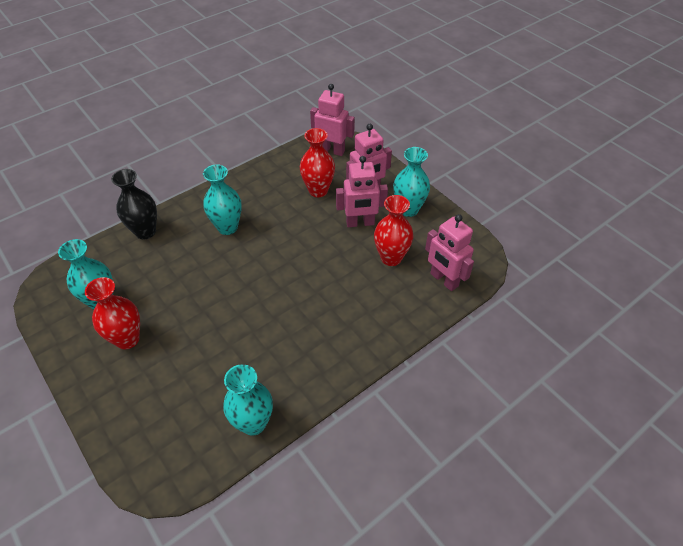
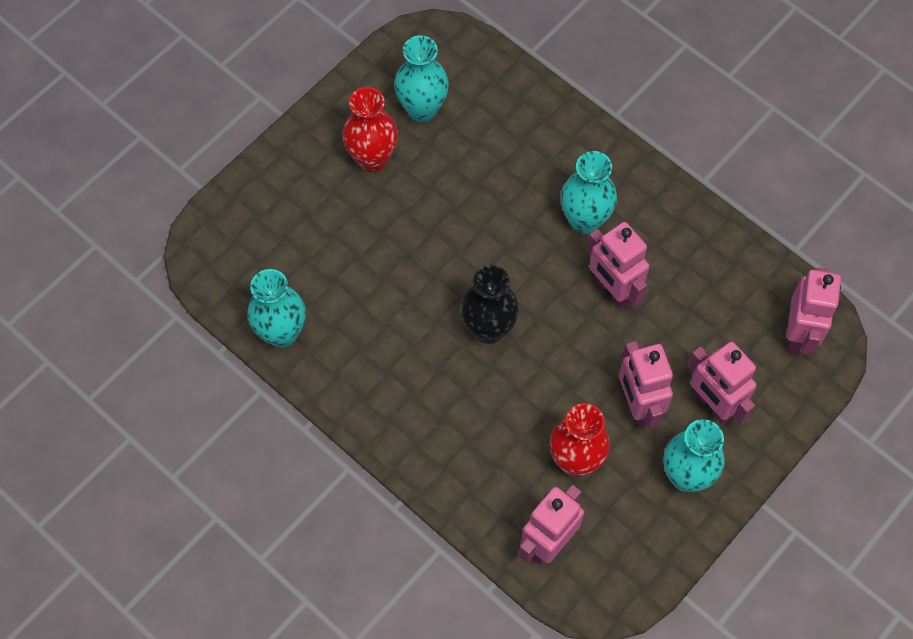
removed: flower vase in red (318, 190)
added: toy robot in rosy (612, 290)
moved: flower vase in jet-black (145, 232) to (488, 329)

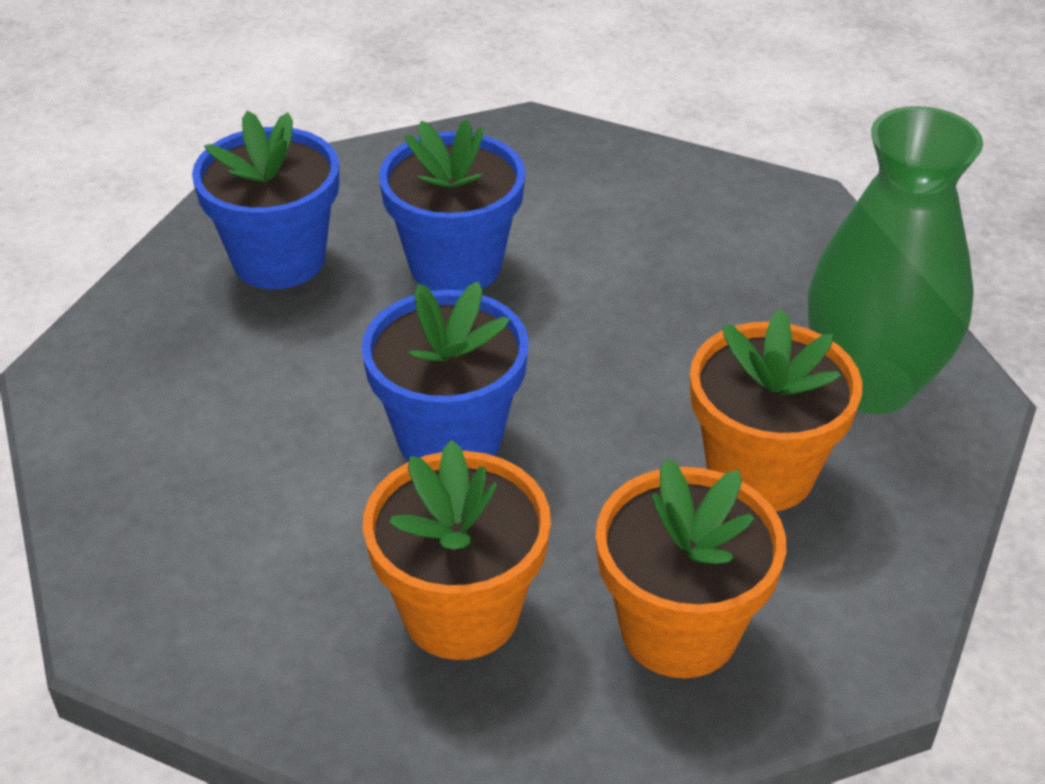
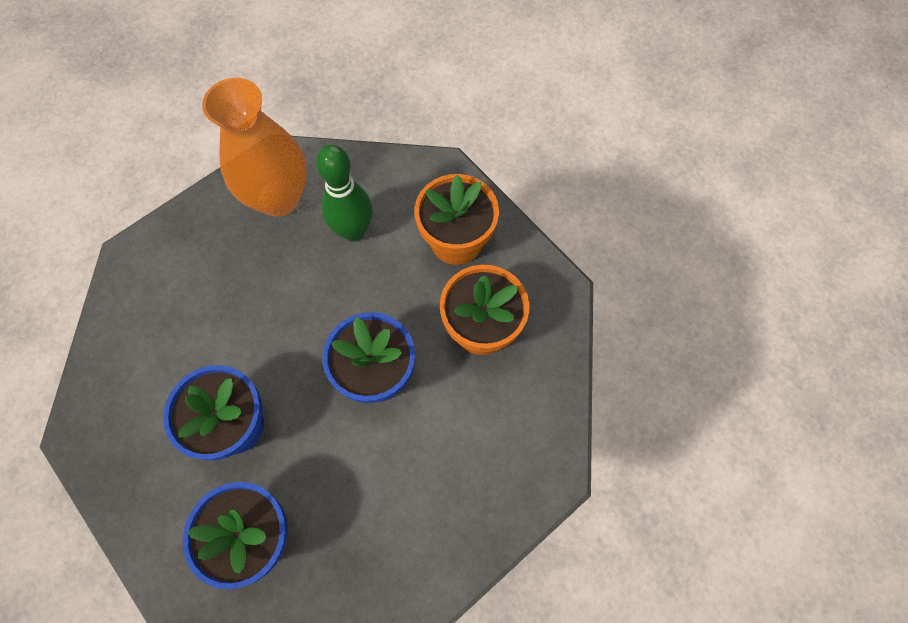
replaced: plant pot in bright orange (760, 472) to bowling pin in leaf-green (353, 231)
recoloured: flower vase in leaf-green (870, 384) to flower vase in bright orange (278, 198)

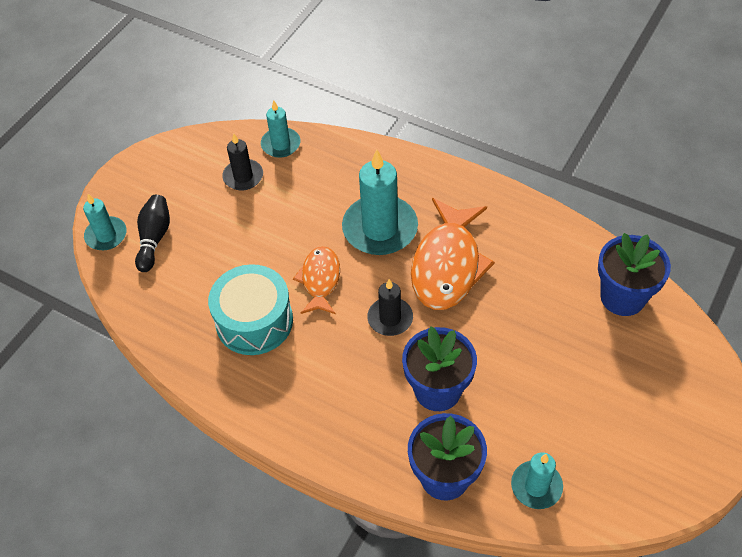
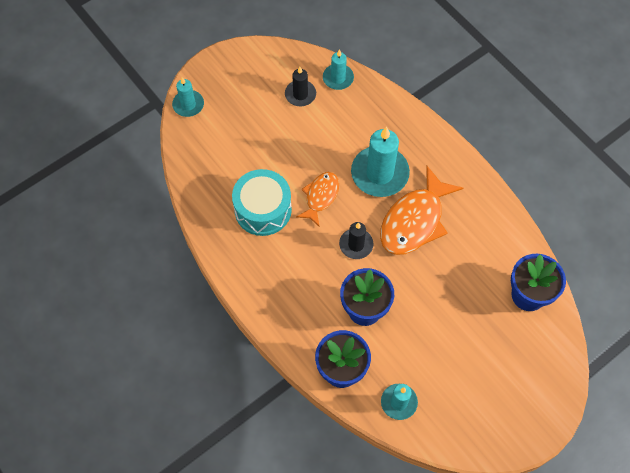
removed: bowling pin in jet-black (154, 238)

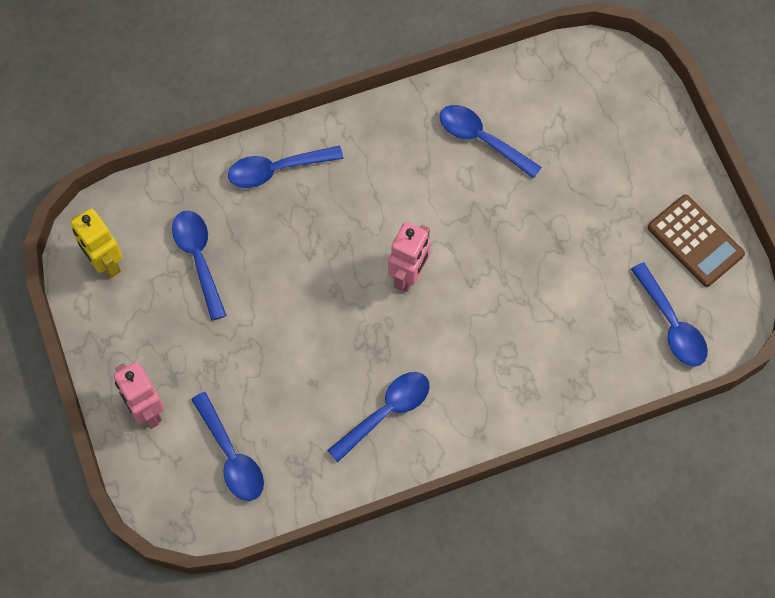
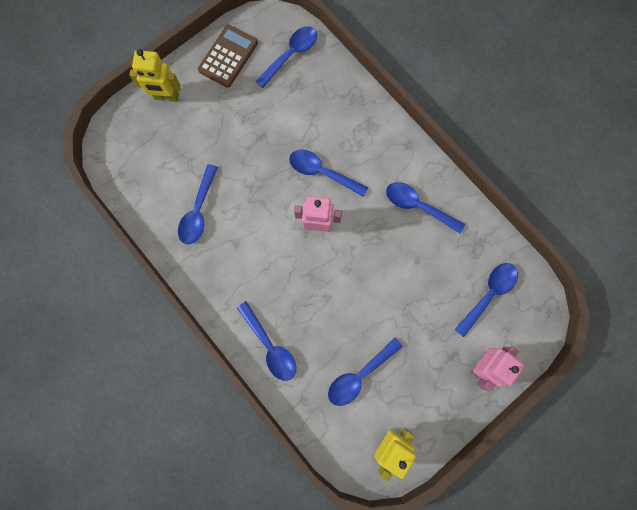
added: toy robot in bright yellow (167, 97); teaspoon in royal blue (322, 172)

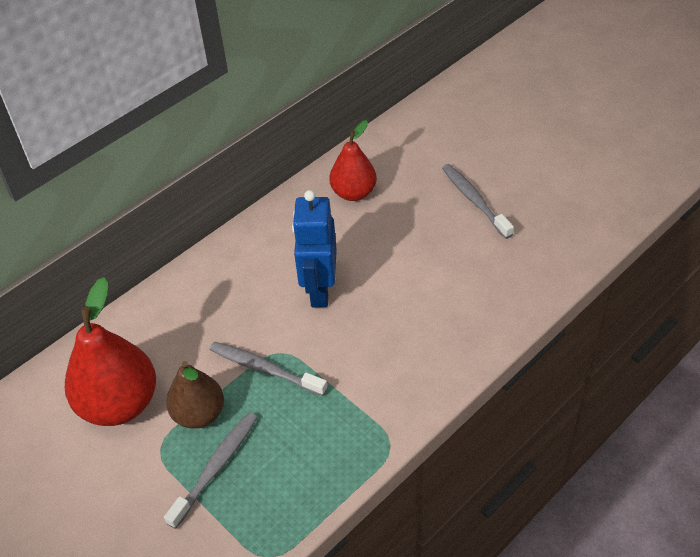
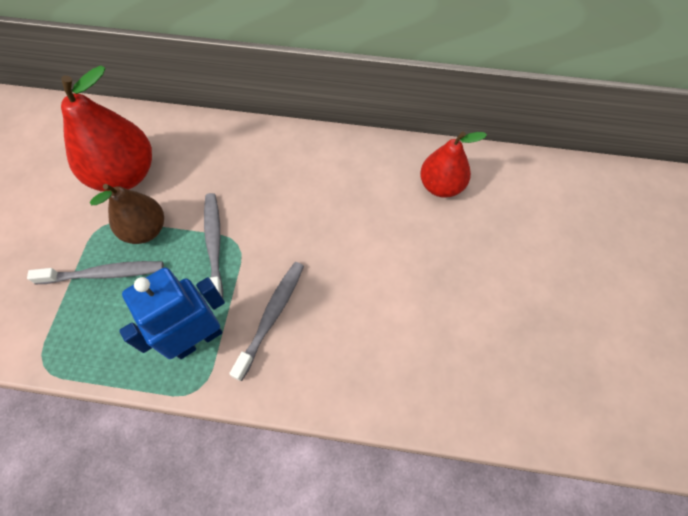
moved: toy robot in royal blue (319, 290) to (197, 338); toothbrush in grey (474, 200) to (271, 316)

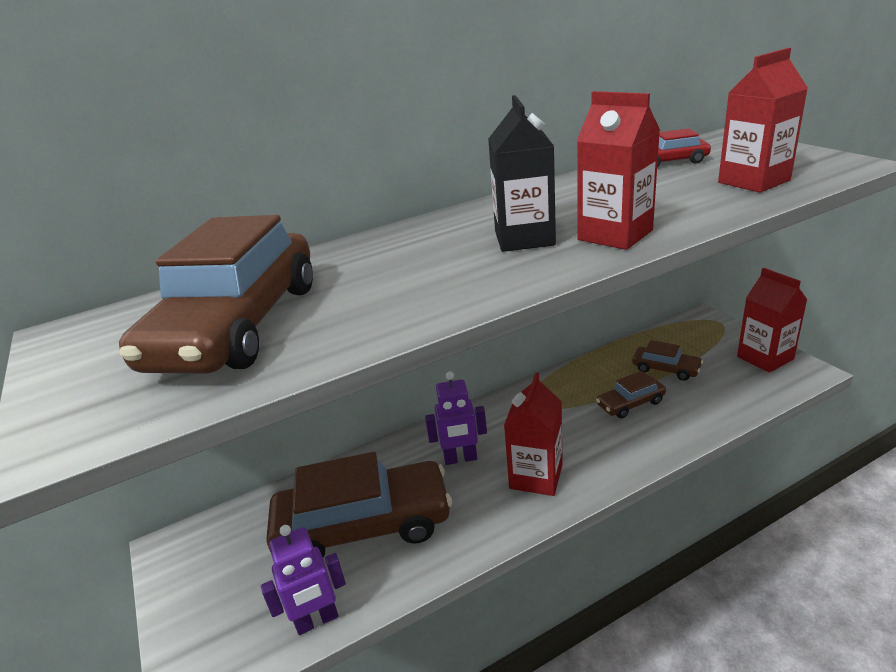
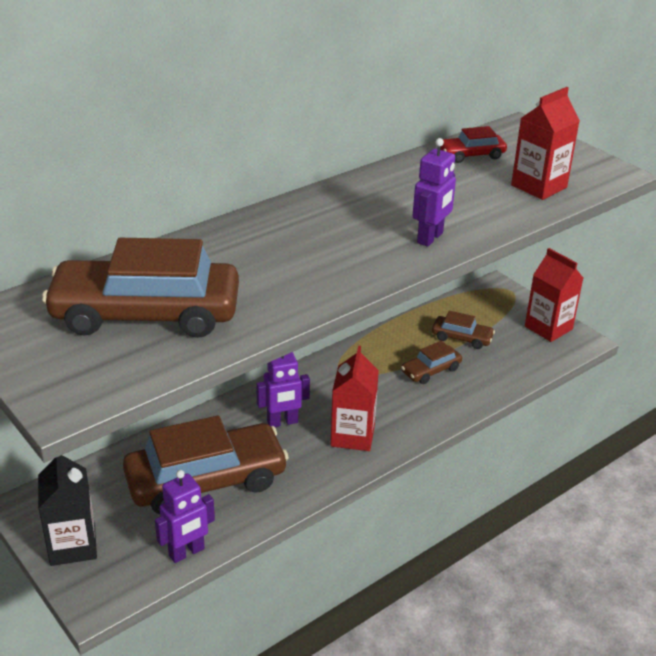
moved: milk carton in jet-black (524, 238) to (73, 545)
replaced: milk carton in red (615, 235) to toy robot in royal purple (430, 238)
turned: automobile in dark brown (237, 325) = (146, 314) 90 degrees clockwise

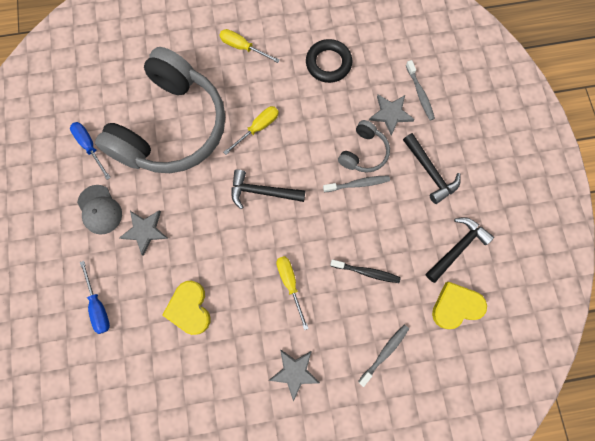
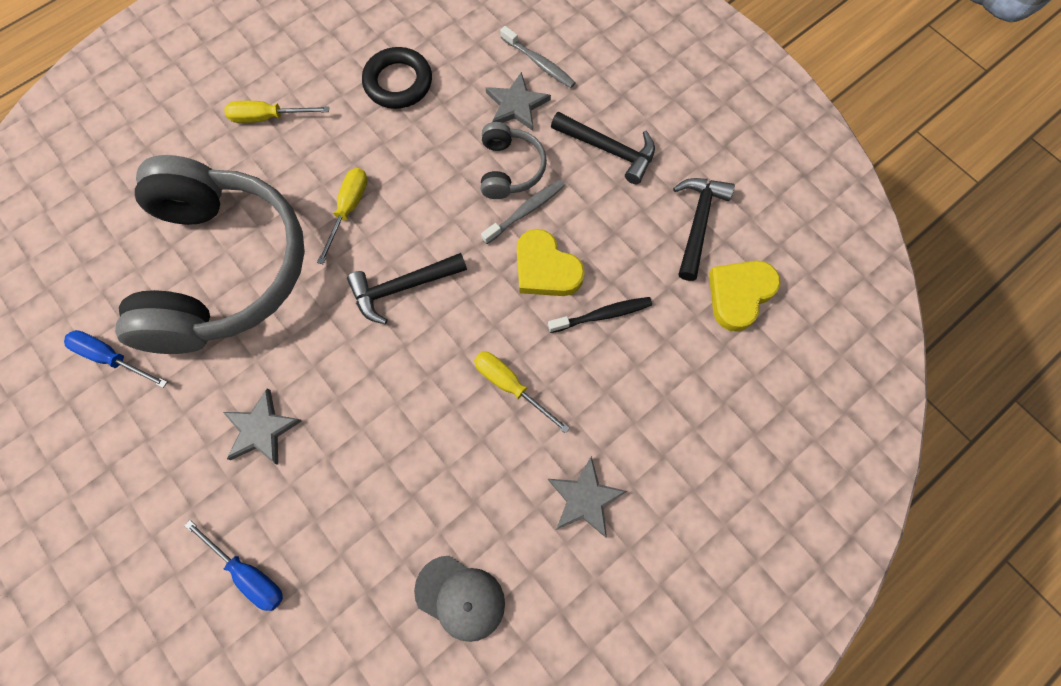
removed: toothbrush in grey (384, 353)
moved: cap in grey (100, 209) to (460, 597); love heart in bright yellow (190, 308) to (545, 268)

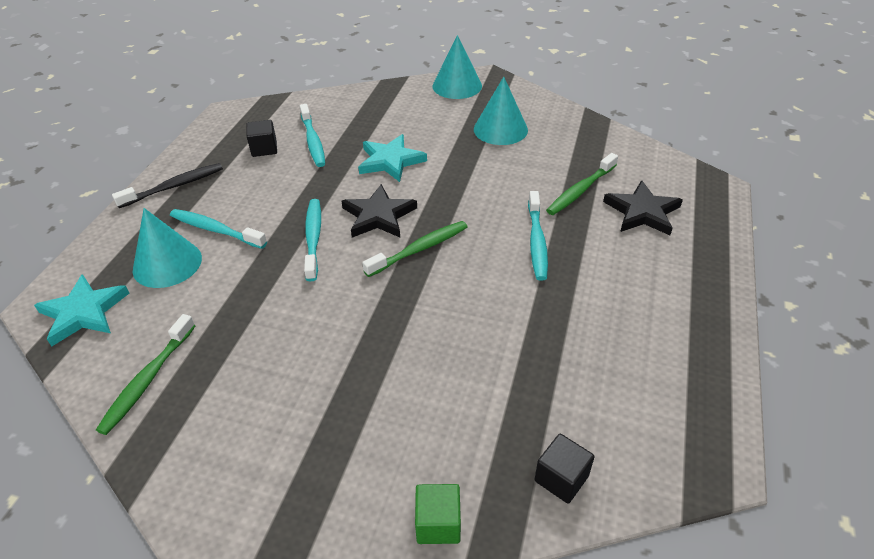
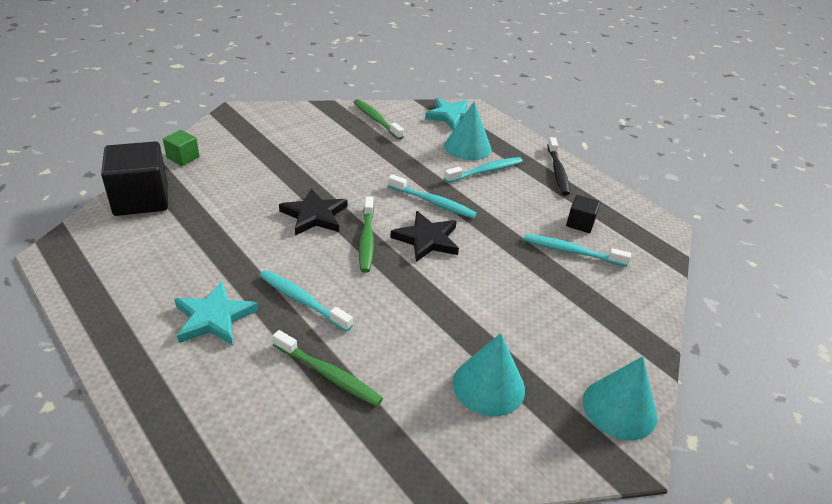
moved: star shape in turquoise (390, 161) to (214, 317); star shape in jet-black (642, 212) to (314, 215)
turned: toothbrush in leaf-green (580, 190) = (328, 374) 135 degrees clockwise
resized: cube in jet-black (561, 478) = (141, 199) x2.00

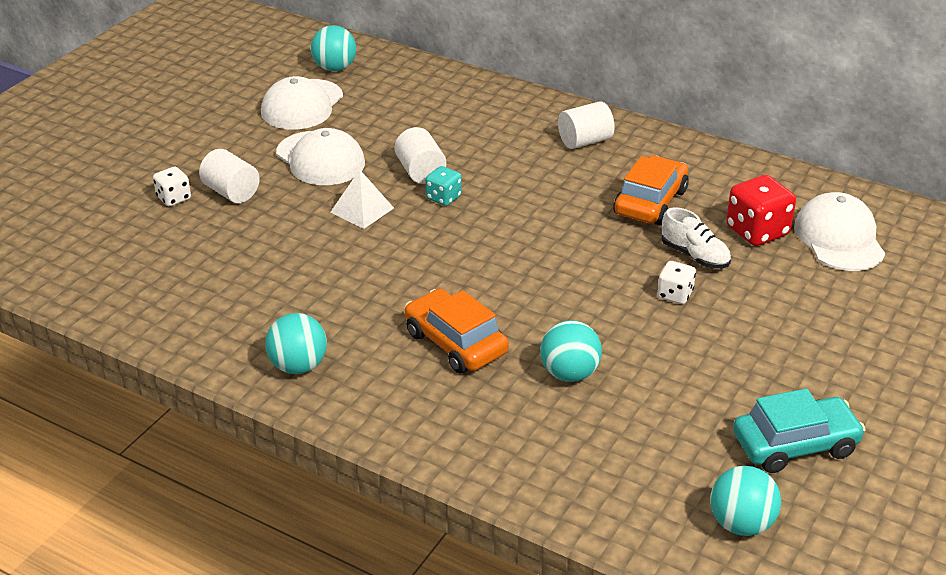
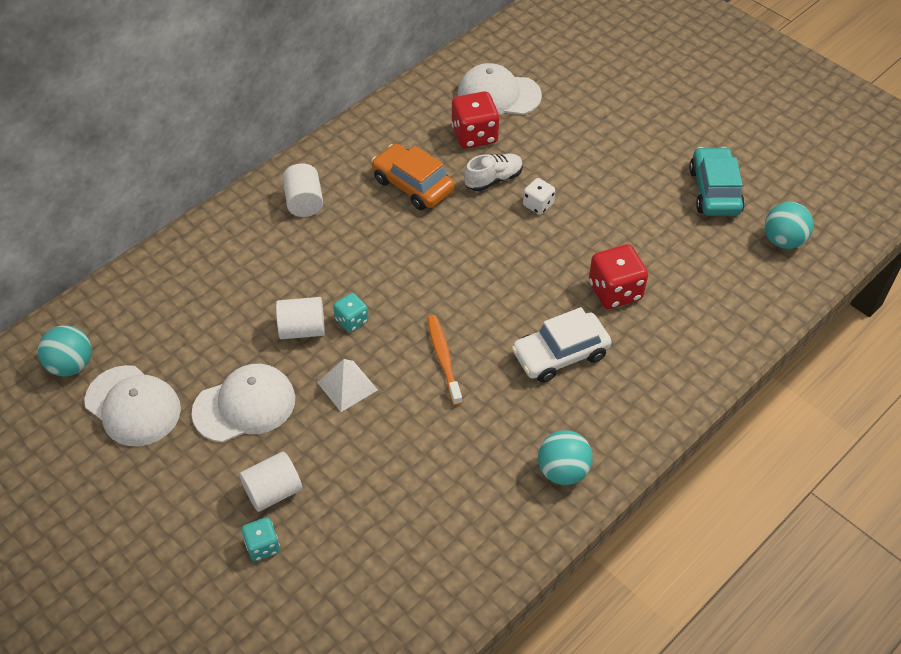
added: toothbrush in bright orange (443, 359)
replaced: play ball in turquoise (569, 374) to dice in red (615, 291)
recoloured: dice in white (173, 198) to dice in turquoise (262, 546); automobile in bright orange (455, 343) to automobile in white (560, 354)

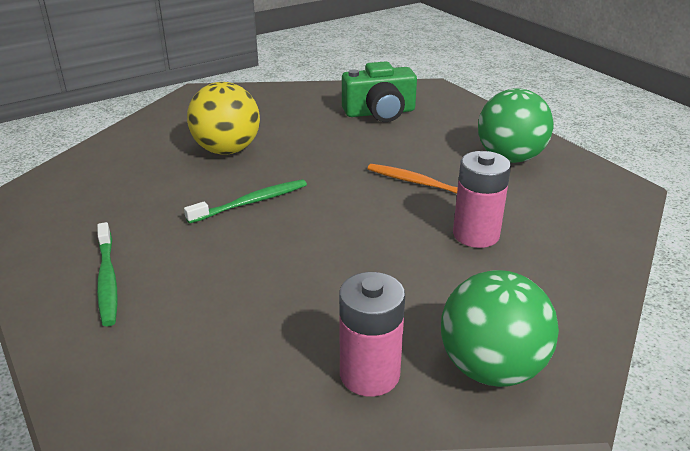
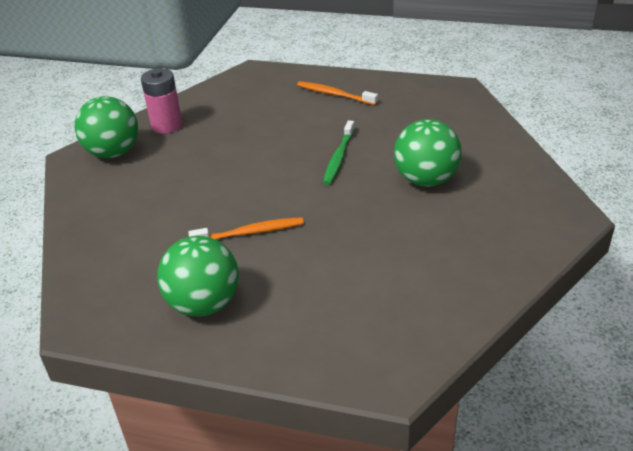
removed: camera in leaf-green (380, 112); power cell in rosy (476, 235)
recoloured: toothbrush in leaf-green (107, 280) to toothbrush in bright orange (334, 94); play ball in bright yellow (227, 150) to play ball in leaf-green (425, 180)

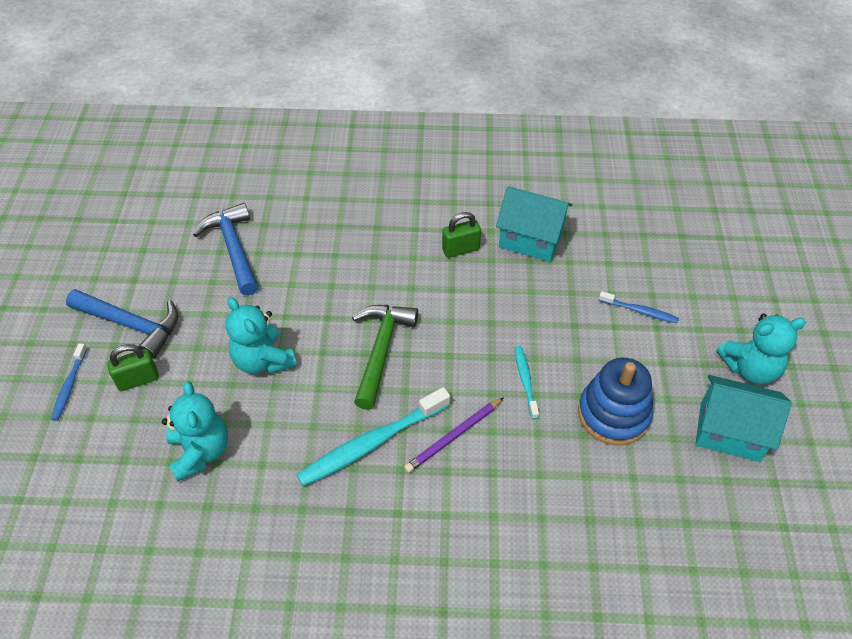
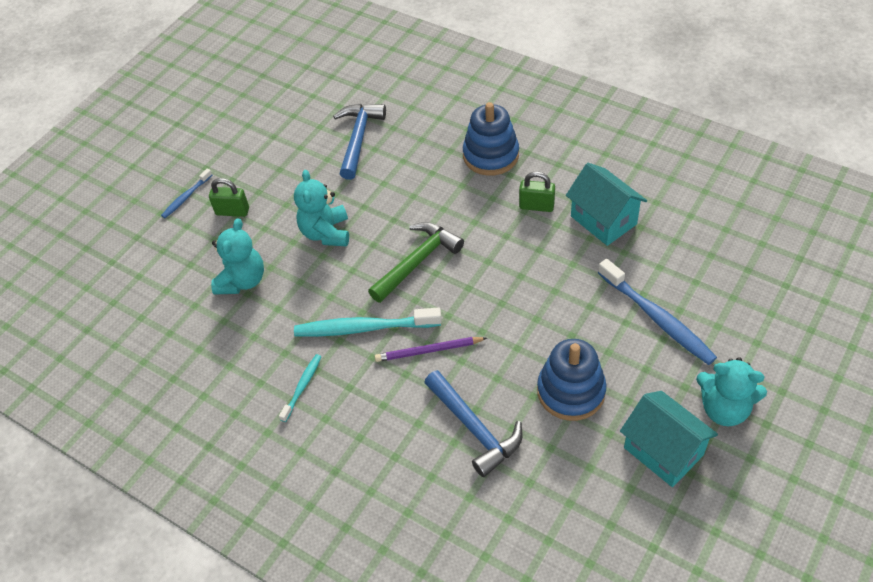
added: stacking rings in royal blue (491, 155)
moved: claw hammer in royal blue (132, 325) to (475, 429); toothbrush in turquoise (525, 381) to (302, 386)
resized: toothbrush in royal blue (640, 311) = (657, 318) x1.91

